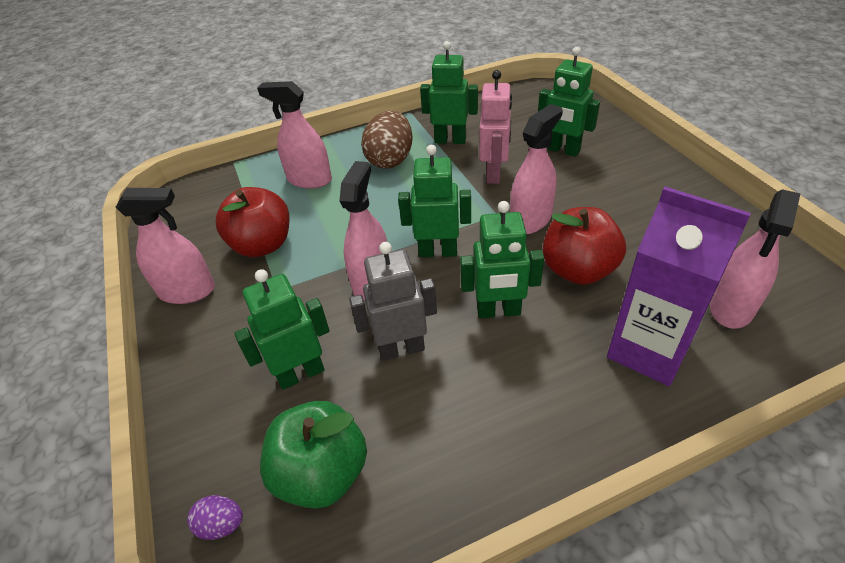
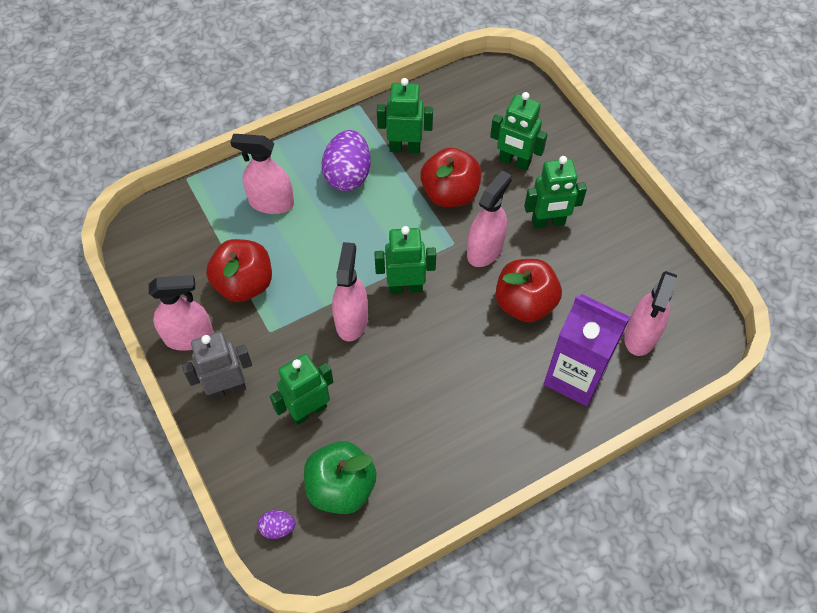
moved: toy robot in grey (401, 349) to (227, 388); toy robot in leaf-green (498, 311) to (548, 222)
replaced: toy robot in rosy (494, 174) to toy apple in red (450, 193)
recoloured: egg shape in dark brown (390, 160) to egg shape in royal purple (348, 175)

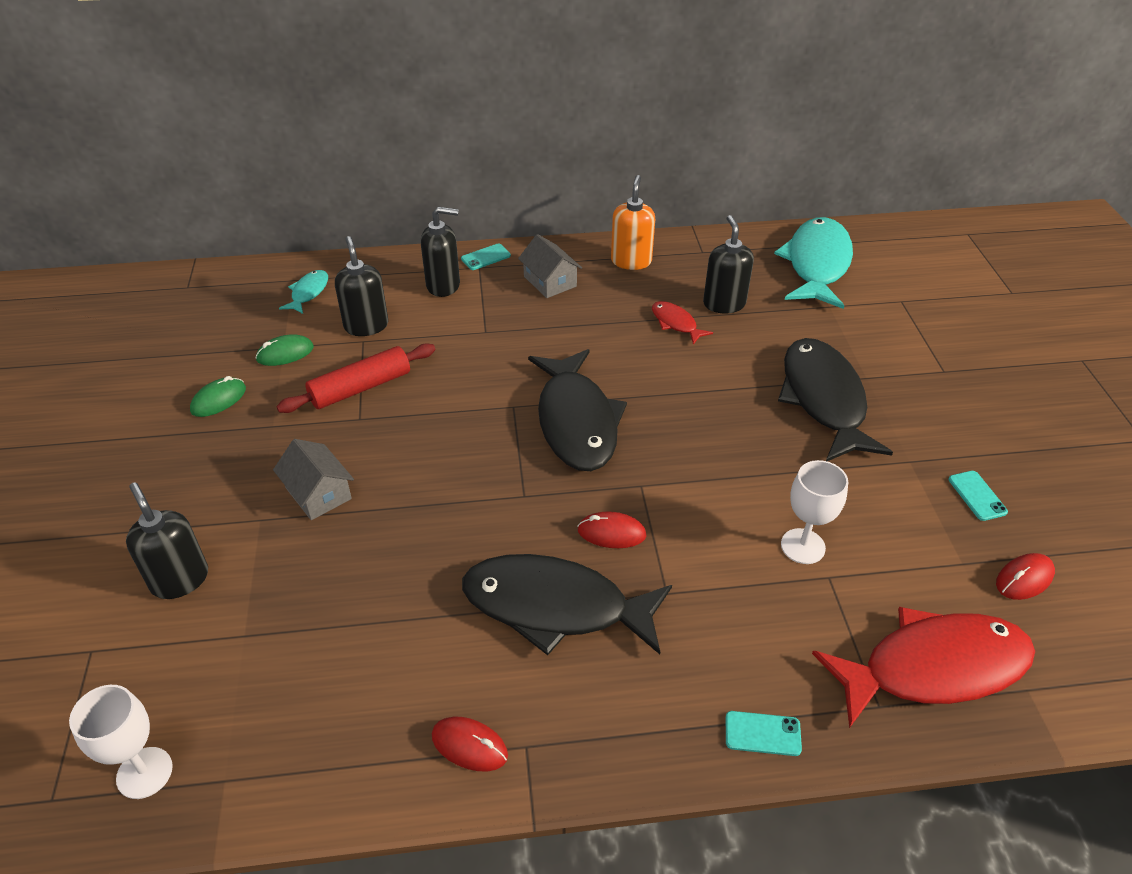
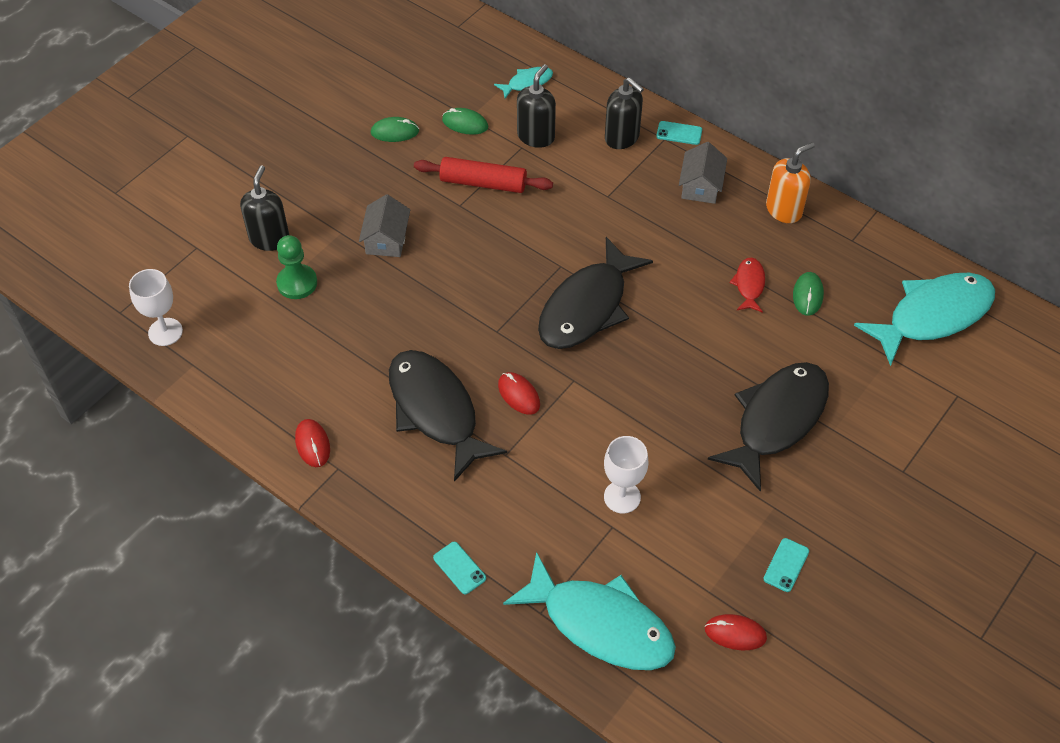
added: game pawn in leaf-green (297, 283)
replaced: soap pump in jet-black (724, 303) to PC mouse in leaf-green (807, 295)
recoloured: toy fish in red (933, 667) to toy fish in turquoise (600, 624)

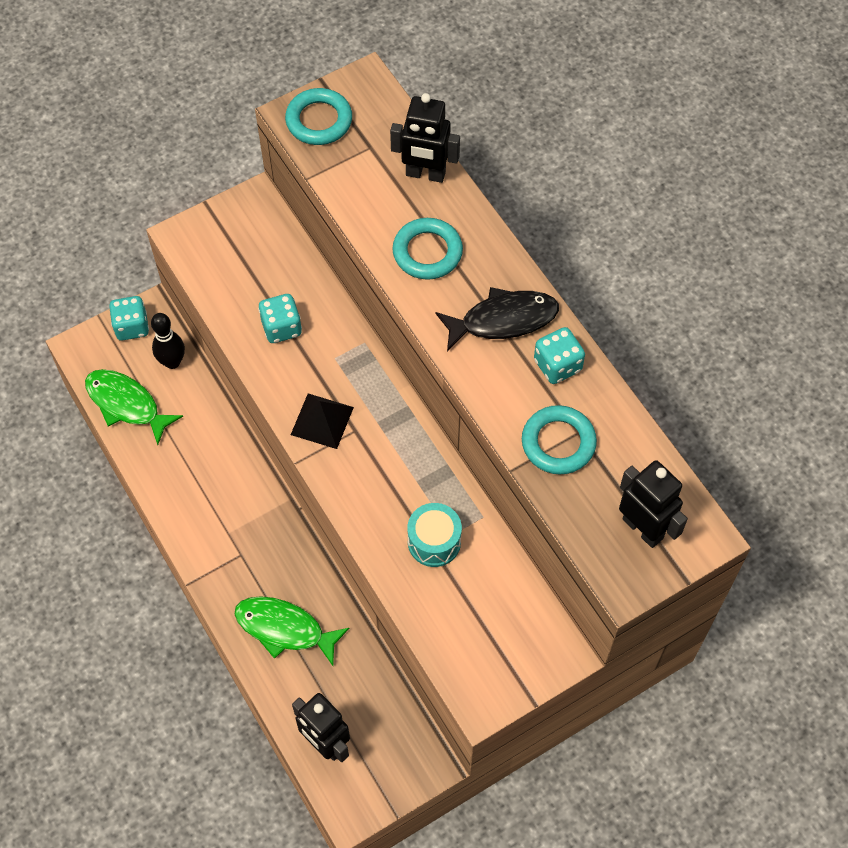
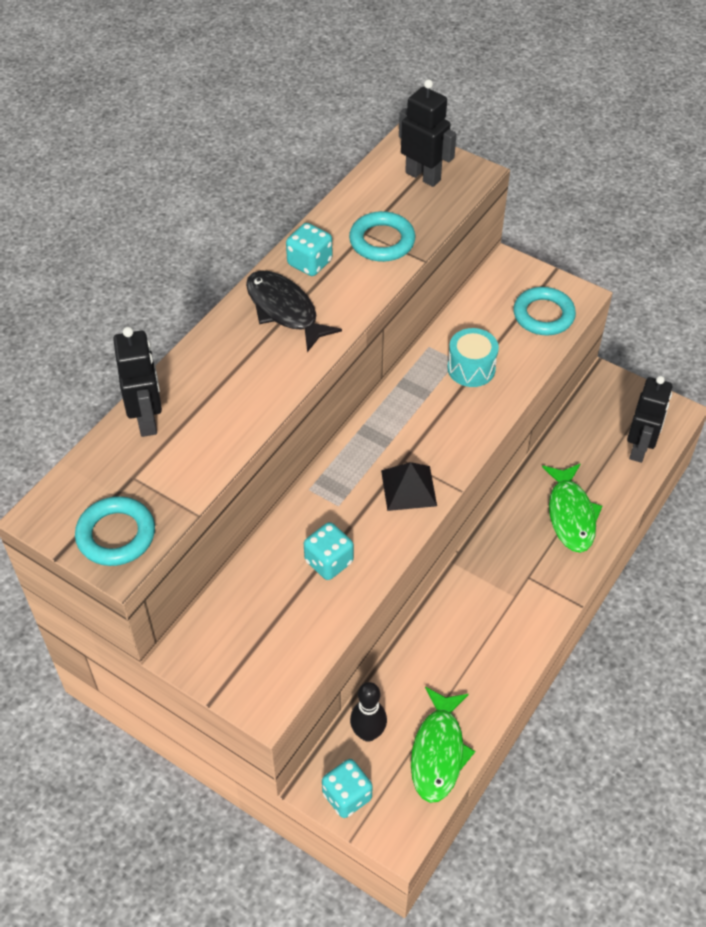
moved: ring in turquoise (427, 252) to (543, 315)
turned: toy robot in jet-black (643, 528) = (423, 176) 105 degrees clockwise

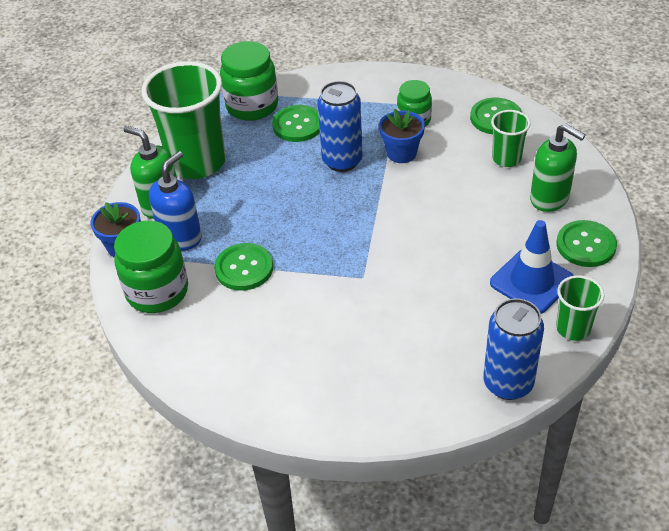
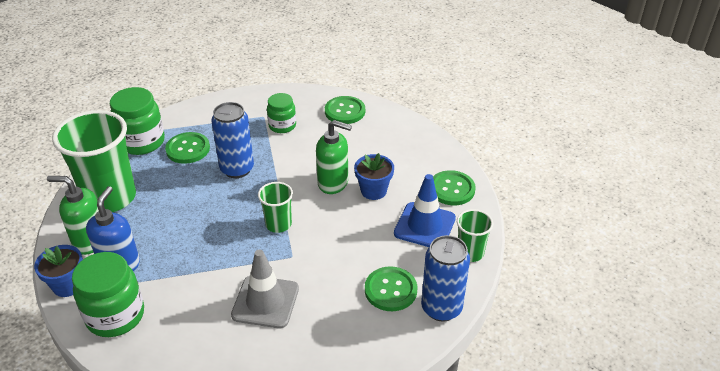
added: traffic cone in grey (265, 302)
moved: sewing button in leaf-green (244, 268) to (390, 290); plant pot in royal blue (401, 153) to (373, 191); cup in leaf-green (506, 158) to (278, 224); soap pump in leaf-green (550, 198) to (333, 183)

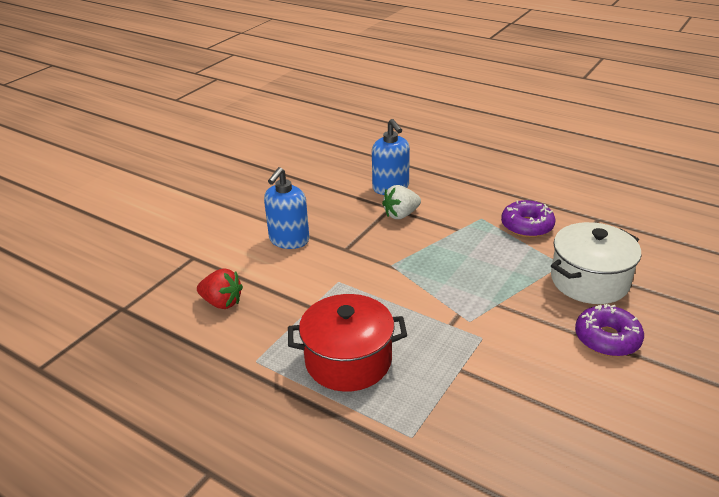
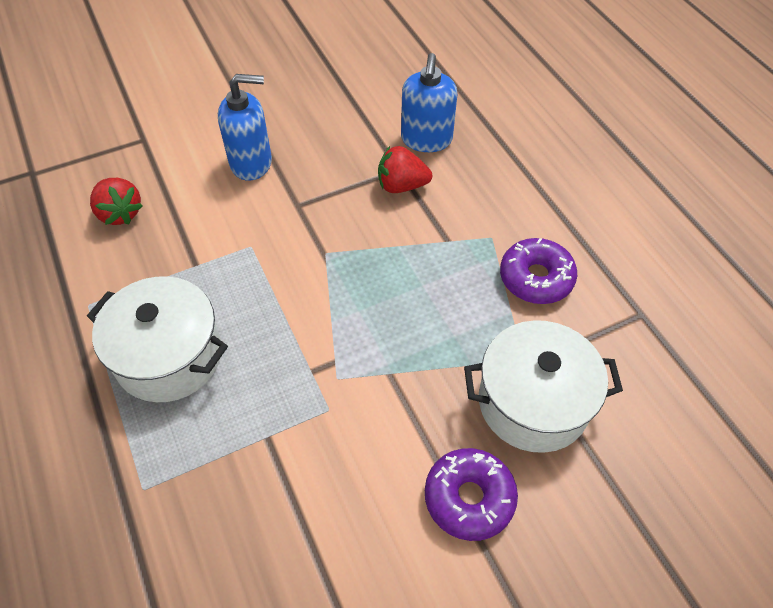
recoloured: pot in red (348, 360) to pot in white (169, 356); strawberry in white (401, 215) to strawberry in red (401, 186)
turned: soap pump in royal blue (289, 240) = (251, 163) 150 degrees counterclockwise

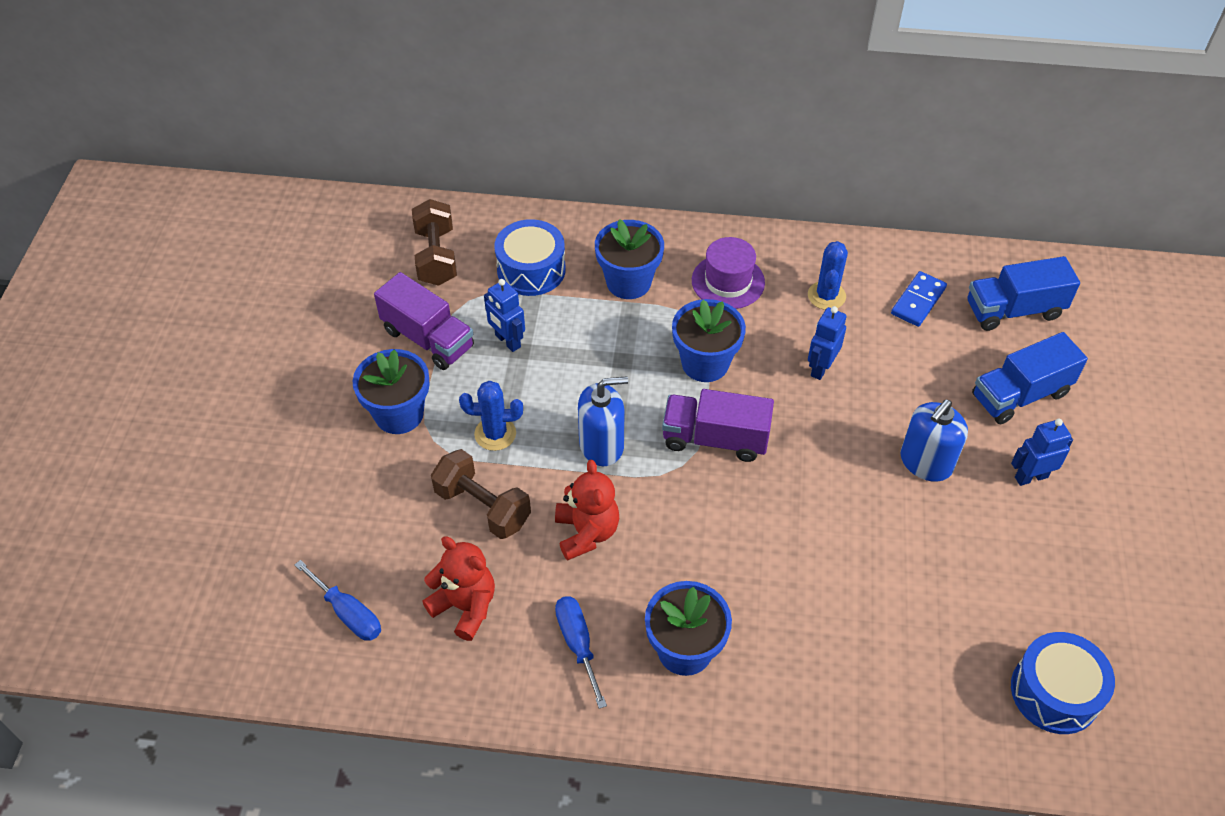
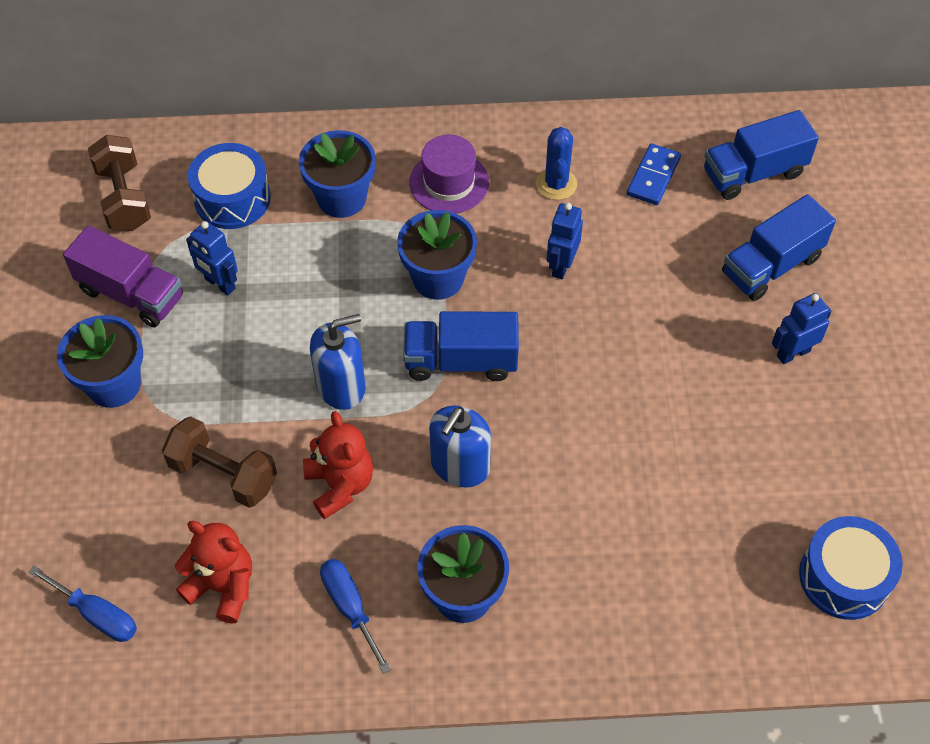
removed: prickly plant in royal blue (495, 434)
moved: soap pump in royal blue (926, 462) to (460, 465)
recoloured: truck in royal purple (715, 439) to truck in royal blue (461, 361)

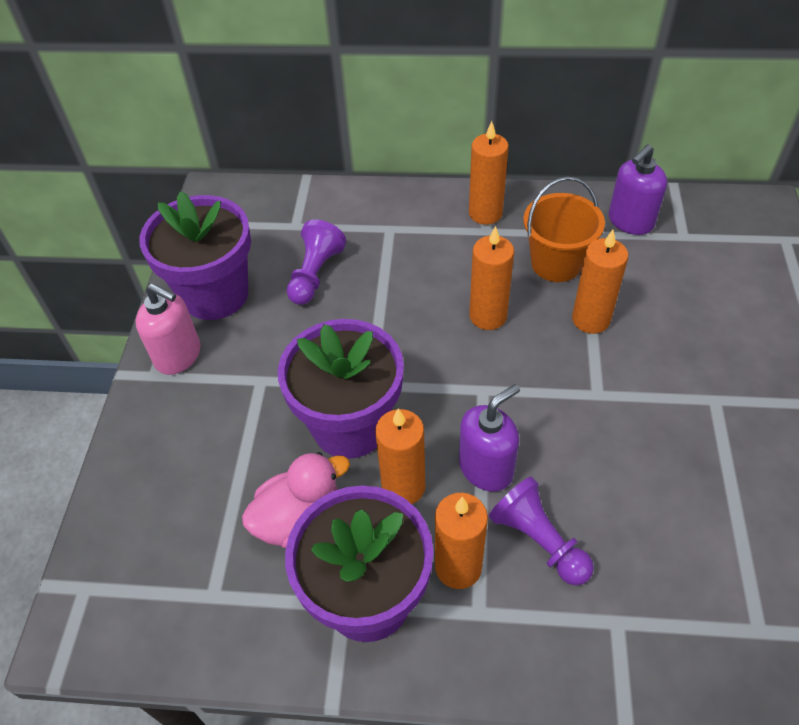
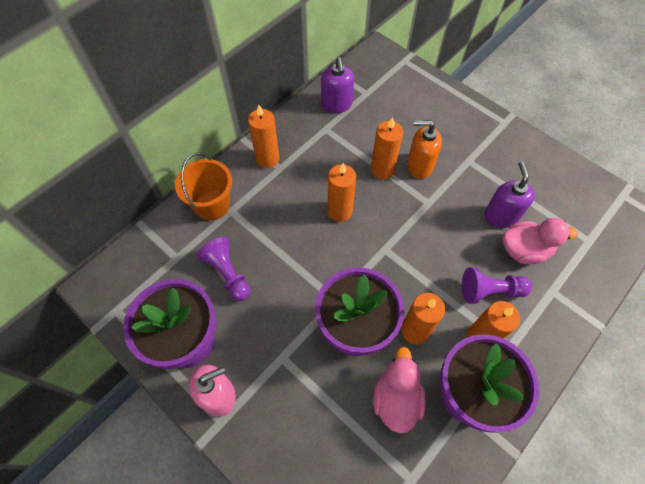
added: soap pump in bright orange (419, 166); rubber duck in rosy (524, 250)
moved: soap pump in royal purple (486, 468) to (500, 216); bucket in bright orange (556, 263) to (212, 205)

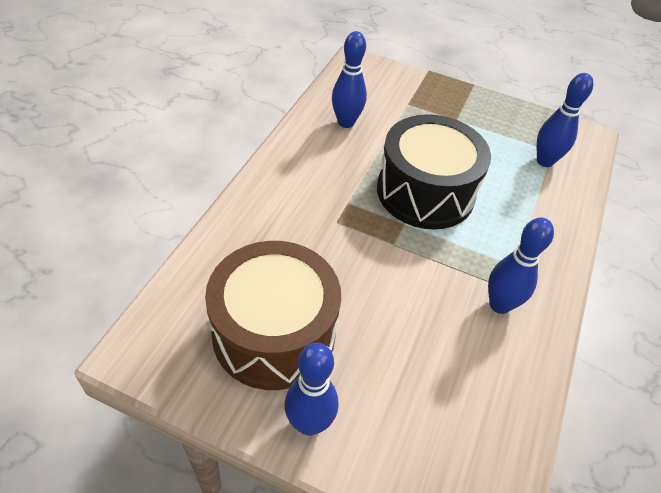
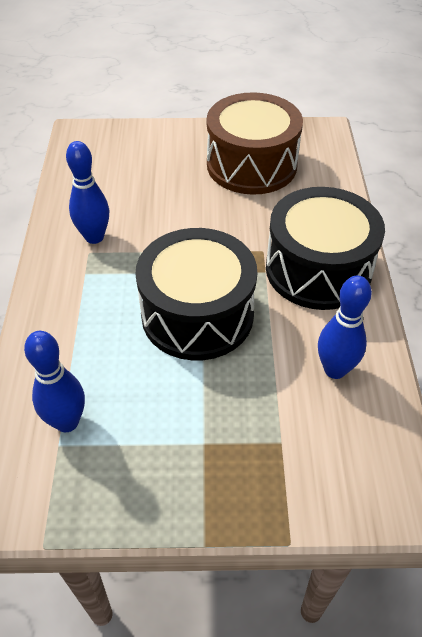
removed: bowling pin in royal blue (309, 423)
added: drum in jet-black (318, 269)

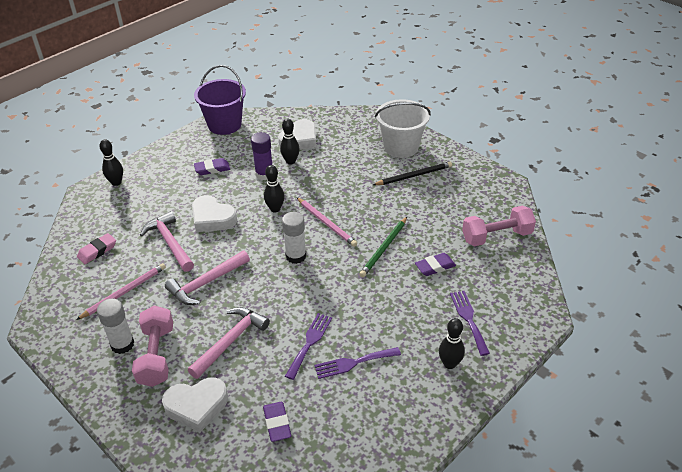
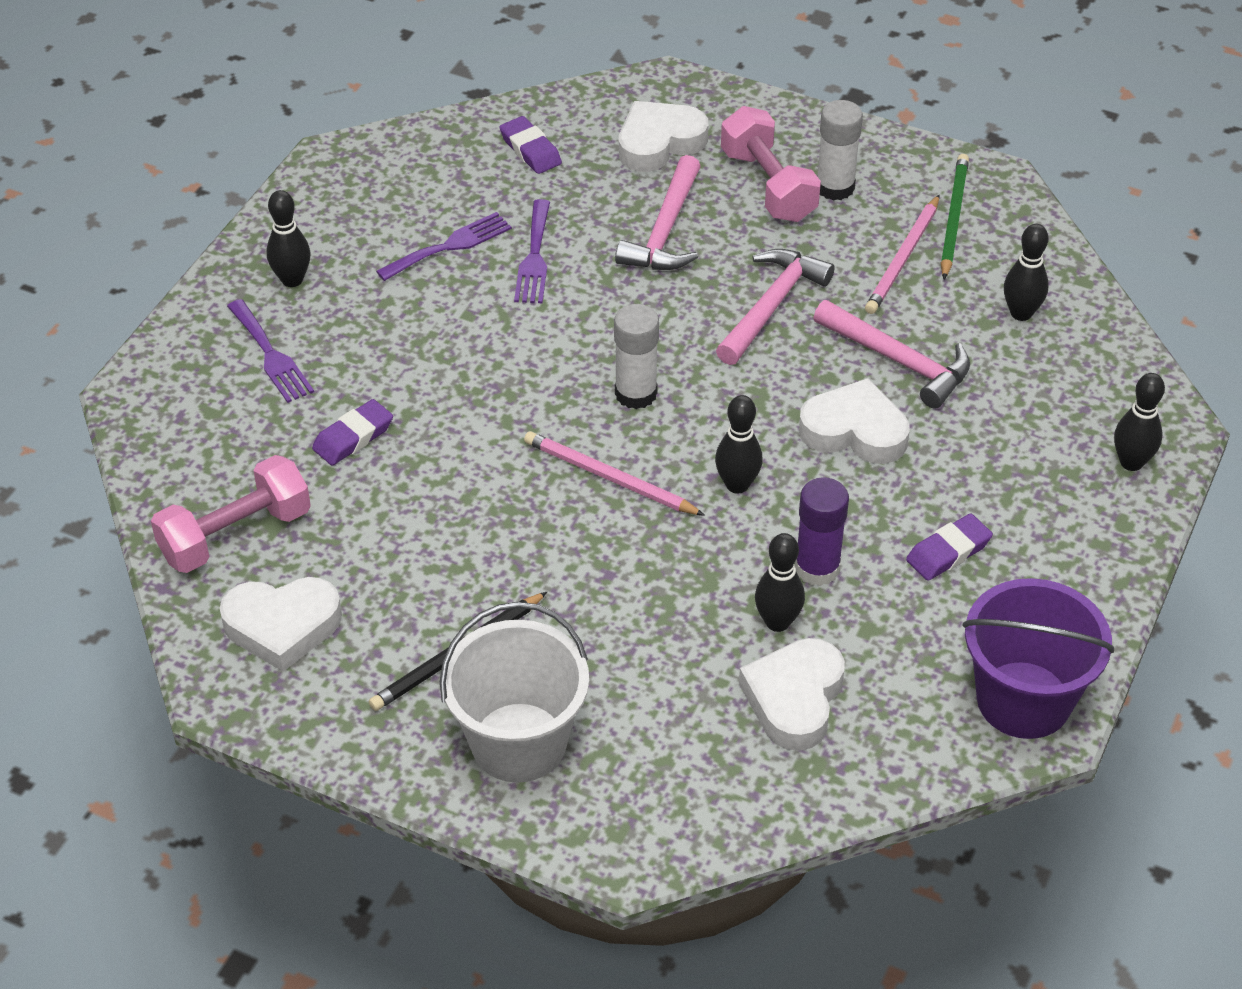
added: love heart in white (282, 626)
moved: pencil in leaf-green (384, 248) to (953, 218)
replaced: gum eraser in rosy (97, 251) to bowling pin in jet-black (1021, 313)

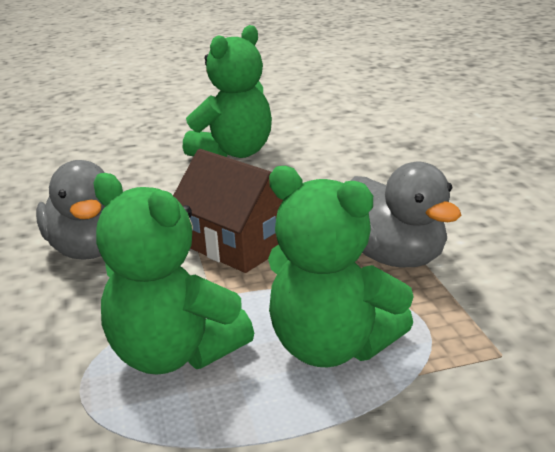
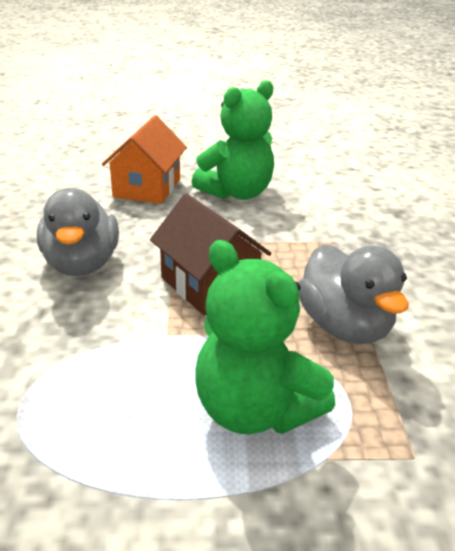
removed: stuffed bear in leaf-green (174, 354)
added: toy house in bright orange (147, 188)

